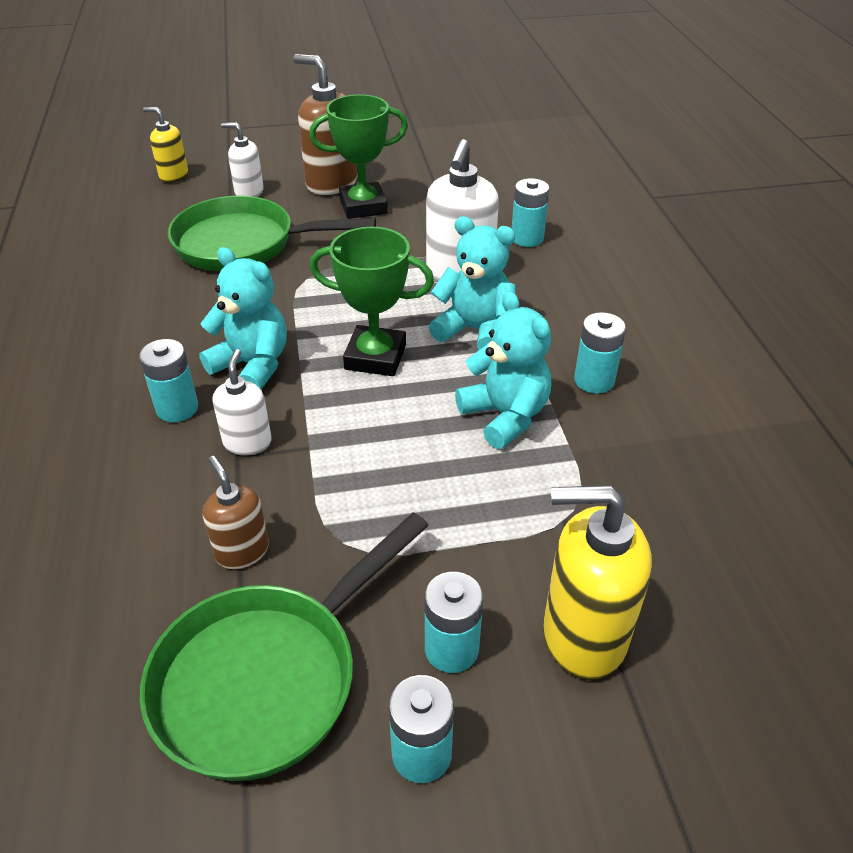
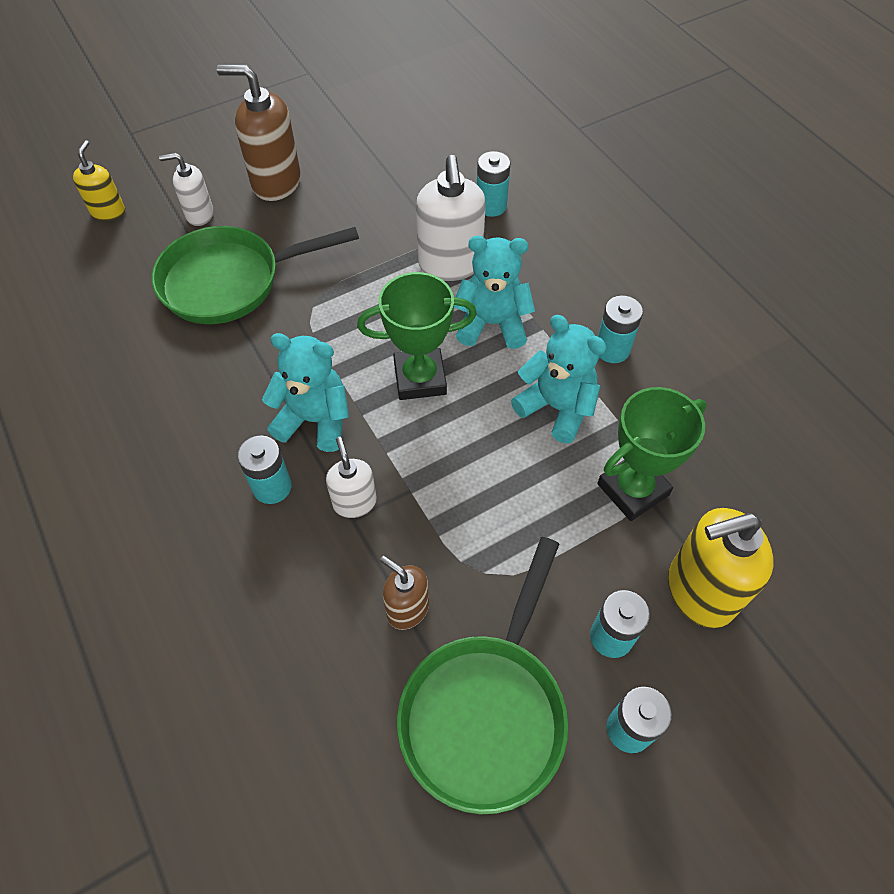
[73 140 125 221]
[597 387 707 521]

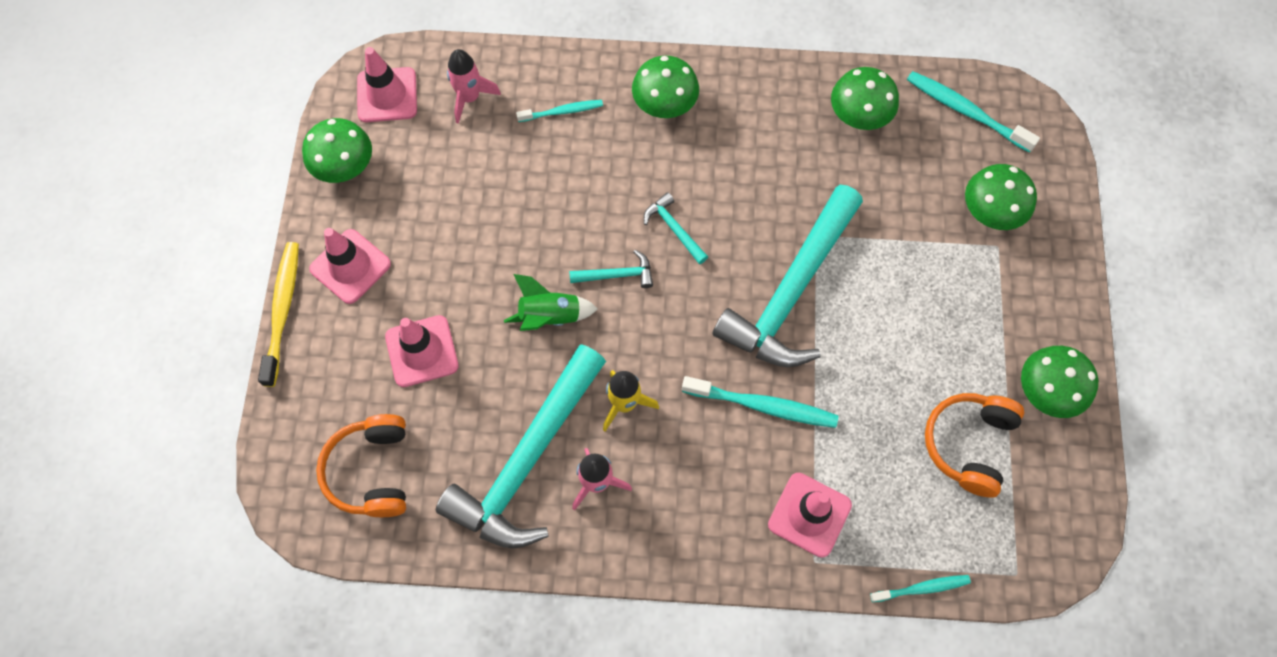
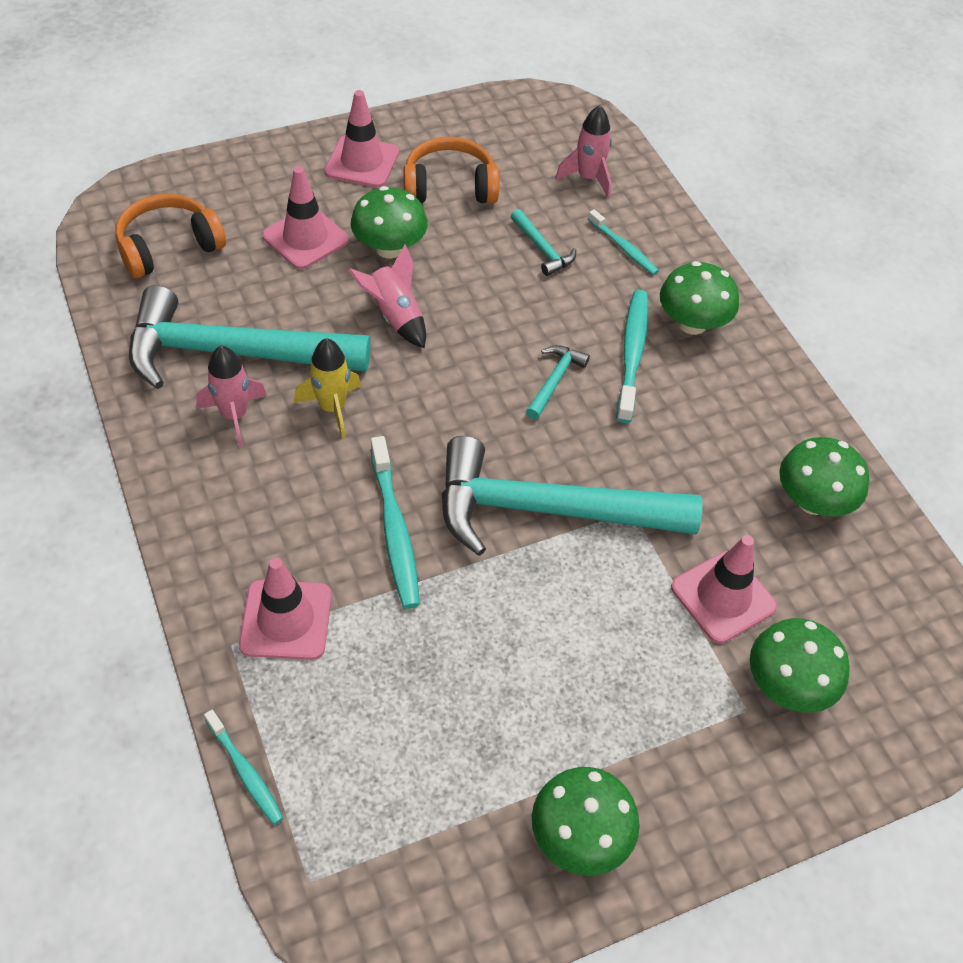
[258 242 299 387] (first image)
[351 186 428 259]
[671 535 777 643]
[348 245 426 348]
[510 209 576 276]
[617 290 648 423]
[403 137 499 204]

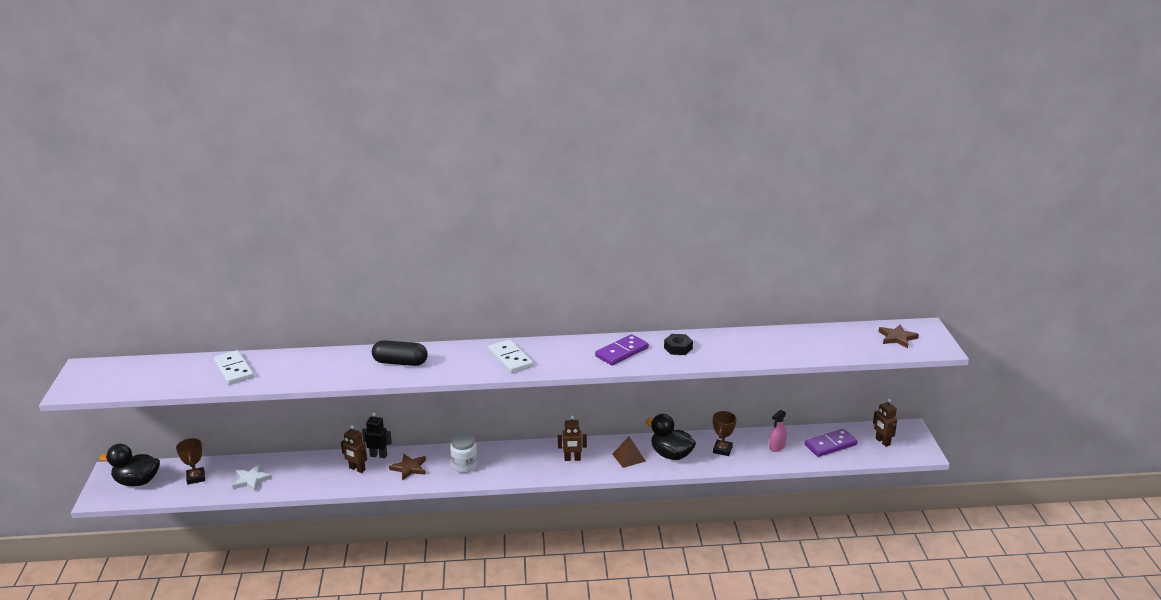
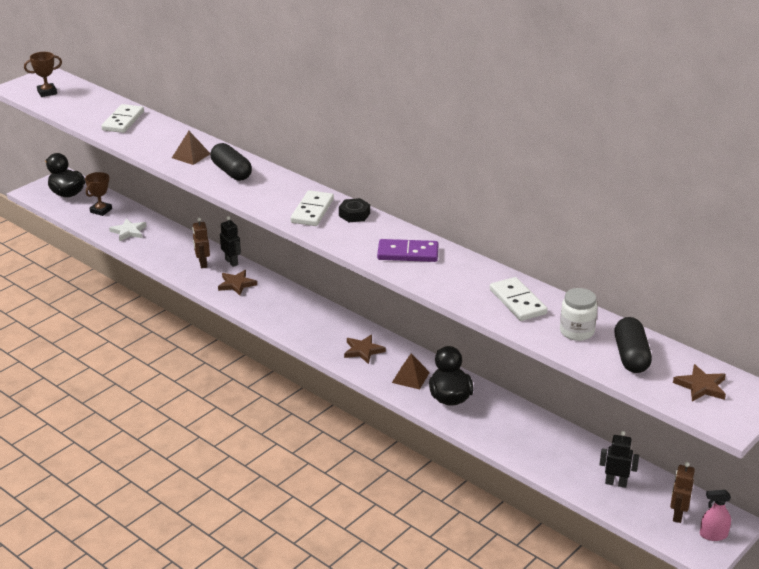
[560 288 598 341]
[344 334 386 364]
[339 198 370 222]
[24 52 62 97]
[700 490 731 541]
[599 431 639 488]
[172 131 210 165]
[490 277 548 321]
[614 317 652 373]

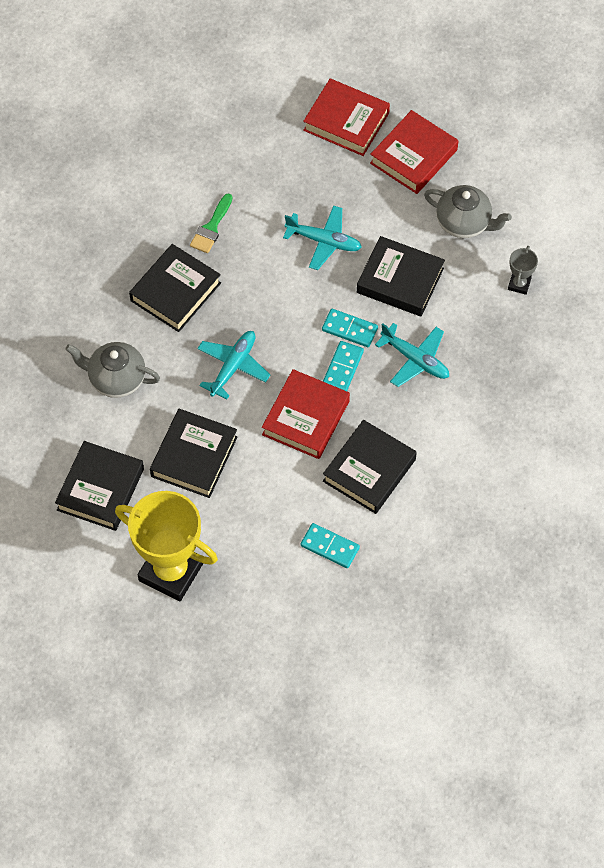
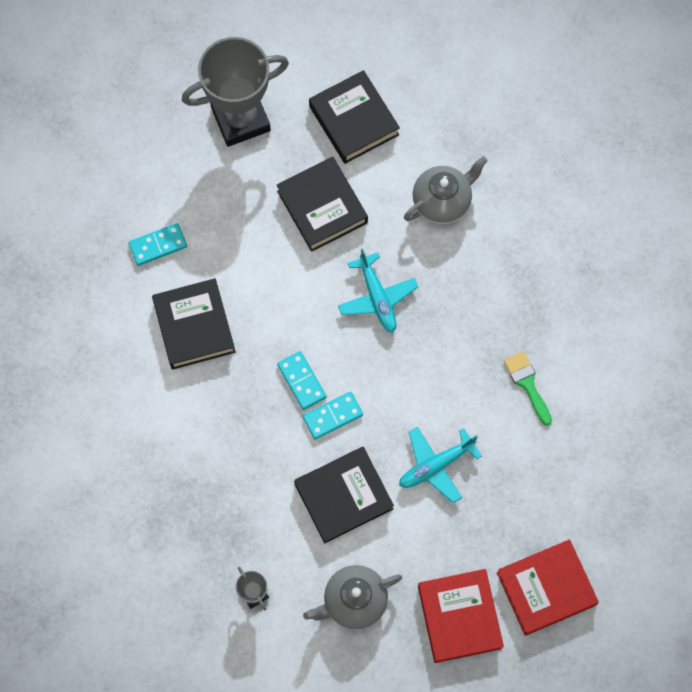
[182 37 289 147]
[129 244 221 332] (first image)
[262 369 350 459] (first image)
[375 323 449 387] (first image)

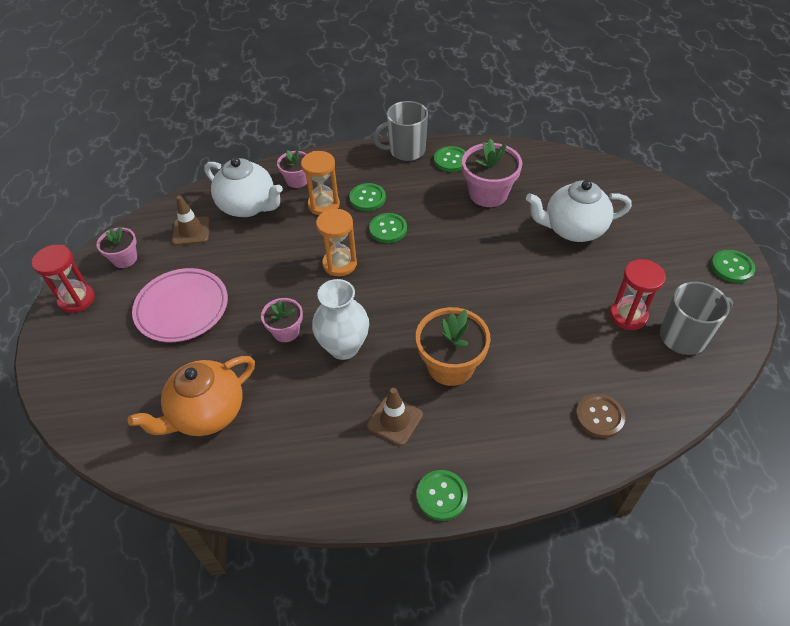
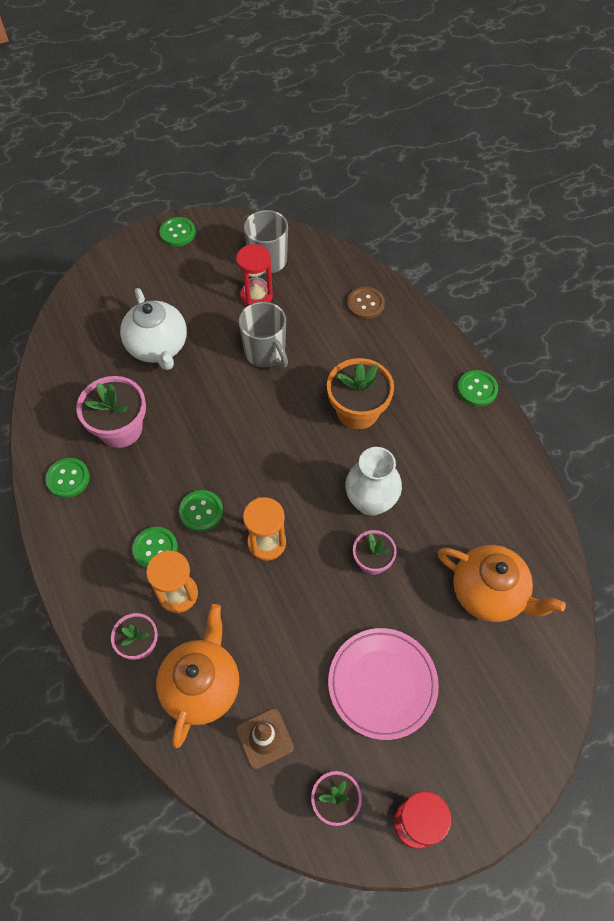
[156 604 239 748]
[367 388 423 446] (first image)
[239 302 288 368]

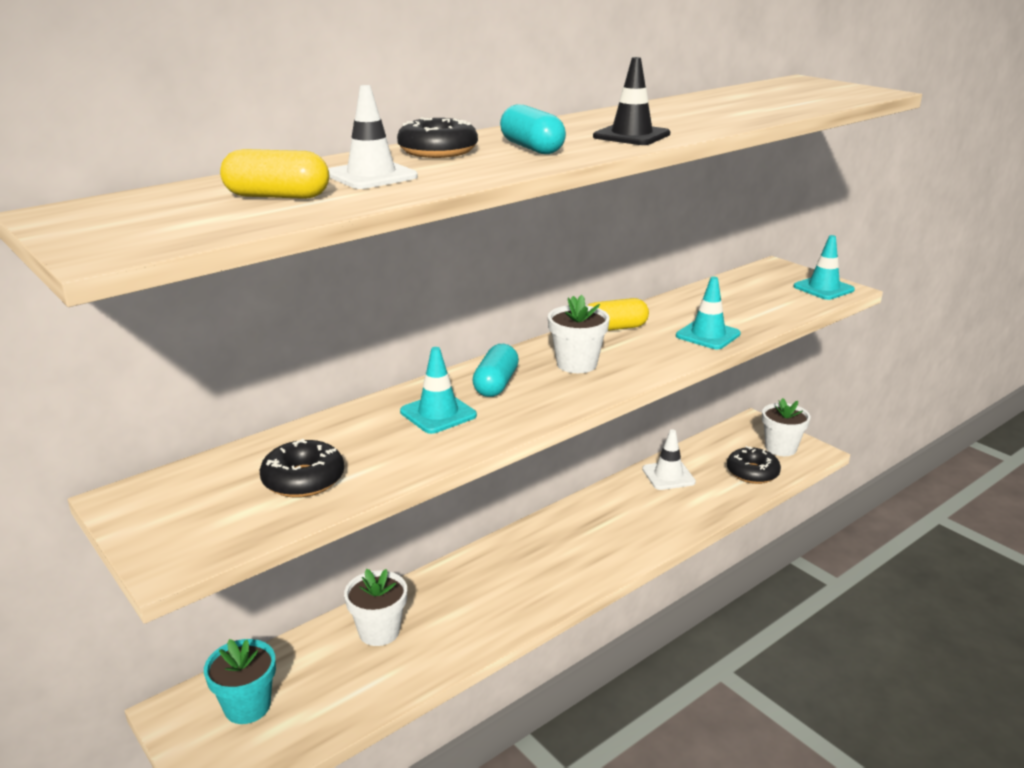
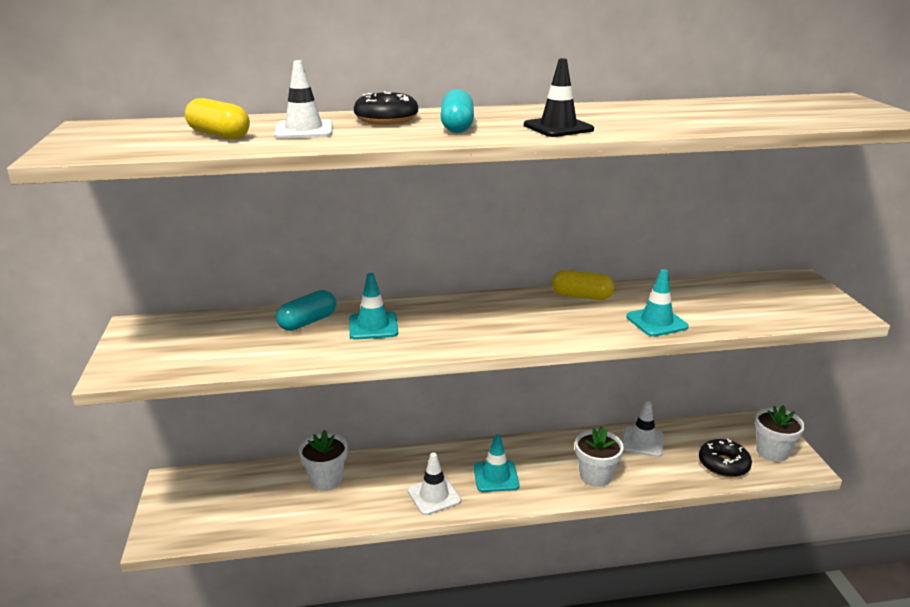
[204 639 276 724] (first image)
[260 439 344 498] (first image)
[276 290 336 331]
[575 427 624 487]
[474 434 519 492]
[408 453 461 515]

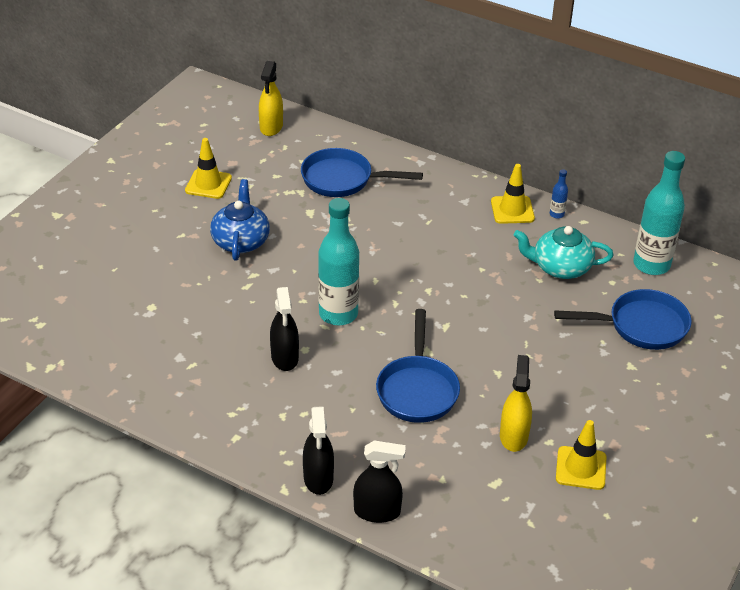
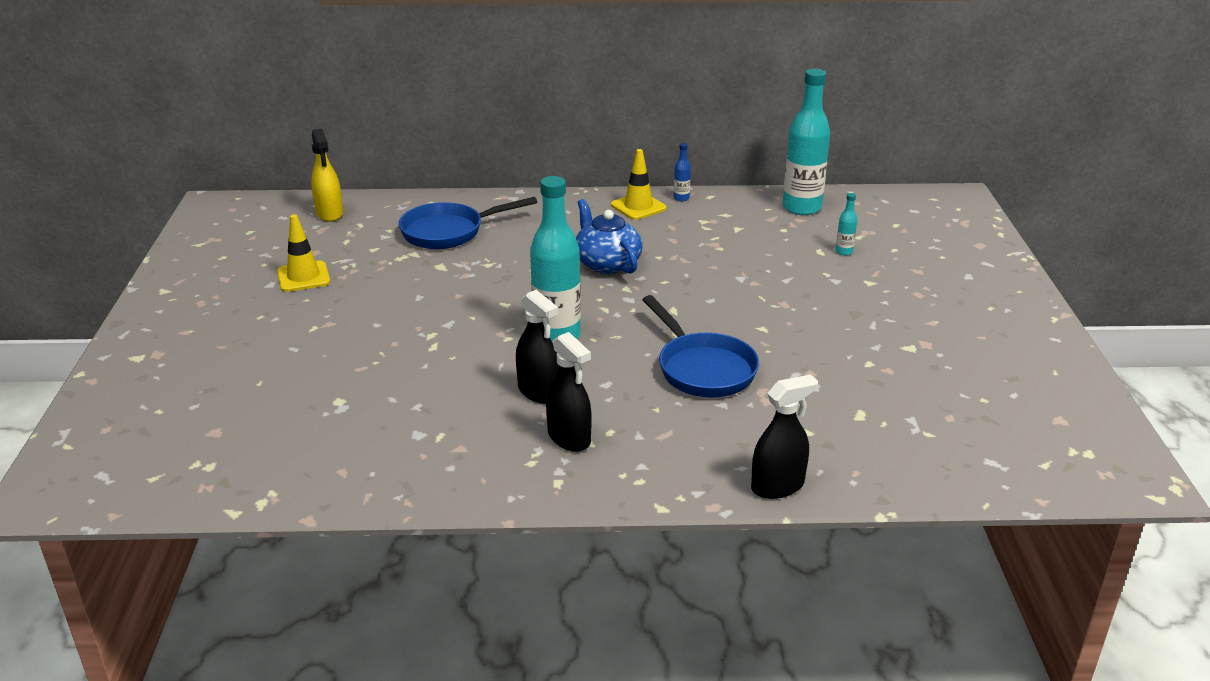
[576 199 643 274]
[546 332 592 452]
[500 355 532 452] (first image)
[513 226 614 279] (first image)
[836 193 857 255]
[556 420 607 490] (first image)

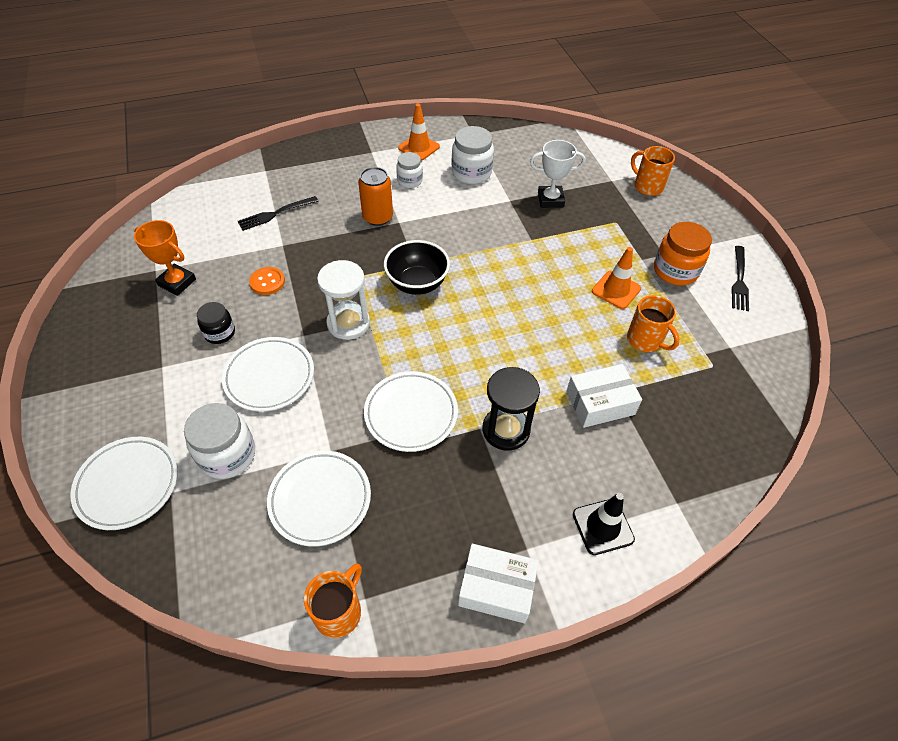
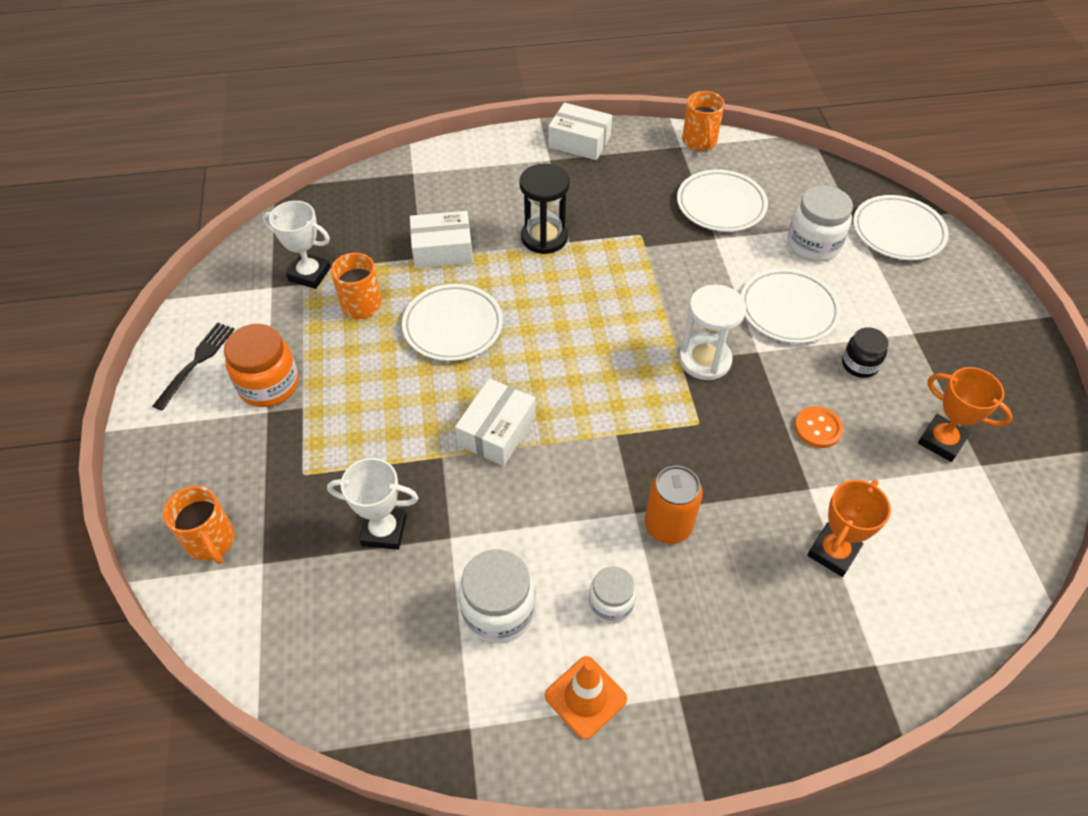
[807 480 891 577]
[682 91 725 151]
[402 284 503 361]
[384 240 450 295] (first image)
[573 493 635 555] (first image)
[592 247 641 309] (first image)
[263 201 331 289]
[455 378 536 466]

